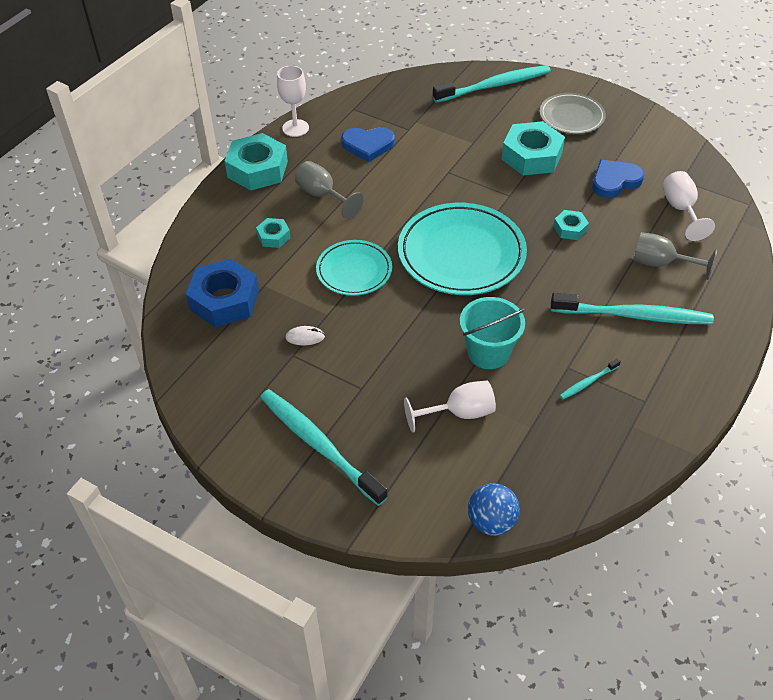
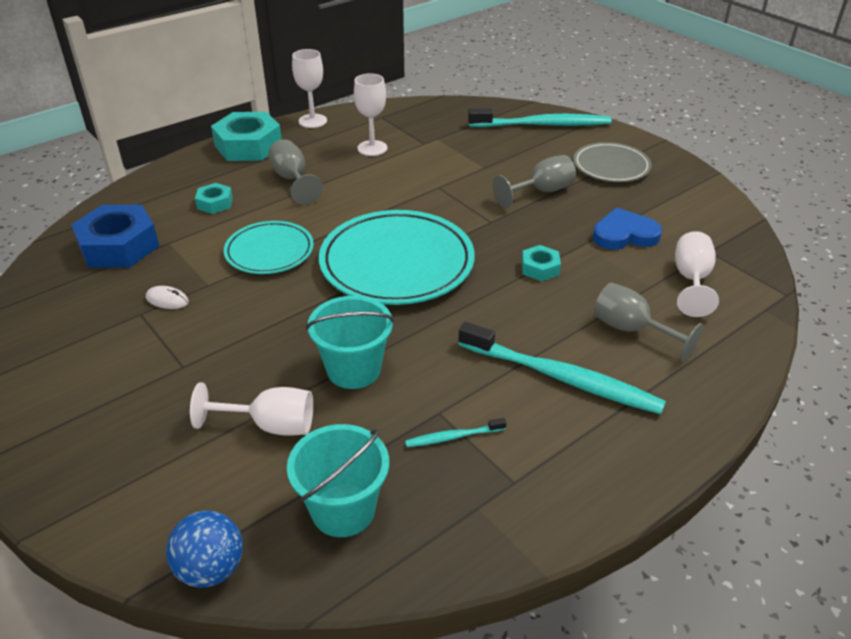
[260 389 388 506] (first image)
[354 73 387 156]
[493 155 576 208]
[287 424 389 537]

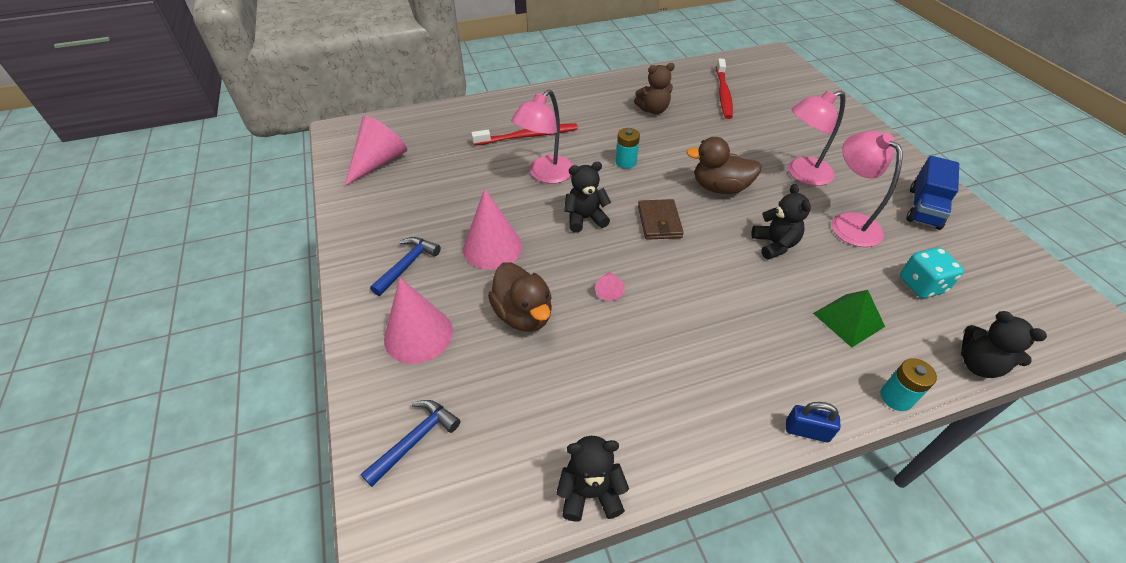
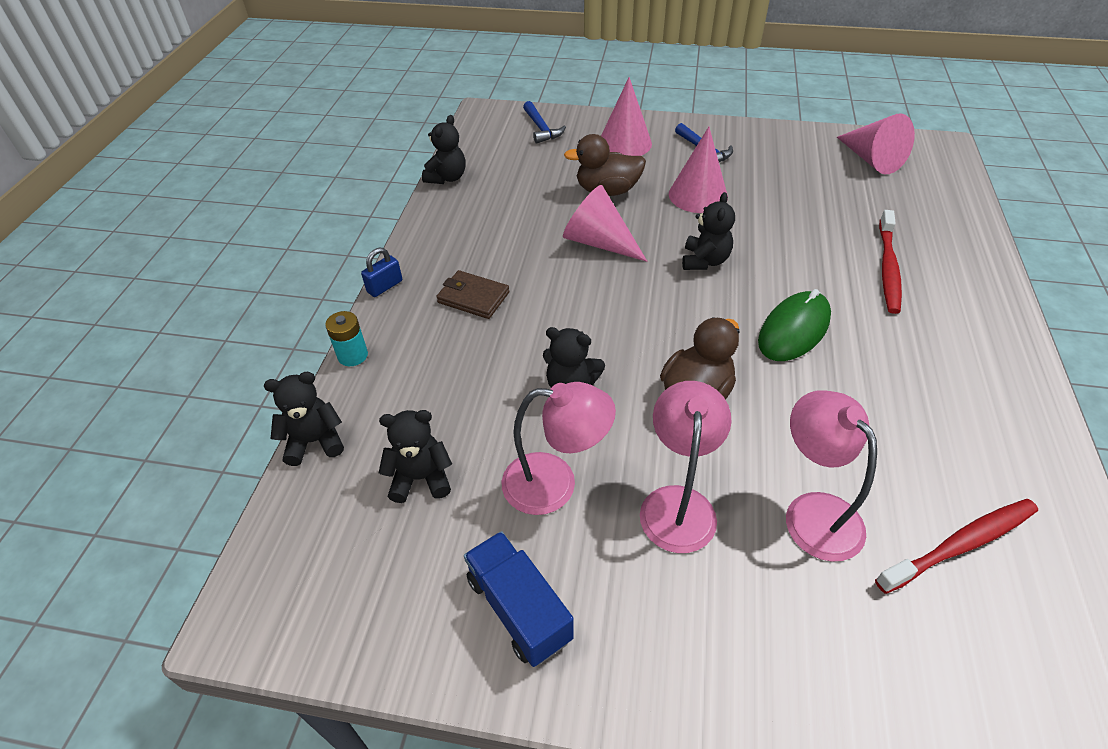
[786 390 877 562]
[563 185 647 262]
[758 289 831 361]
[634 63 675 114] (first image)
[436 270 509 319]
[875 499 1038 594]
[813 290 885 348] (first image)
[379 410 452 503]

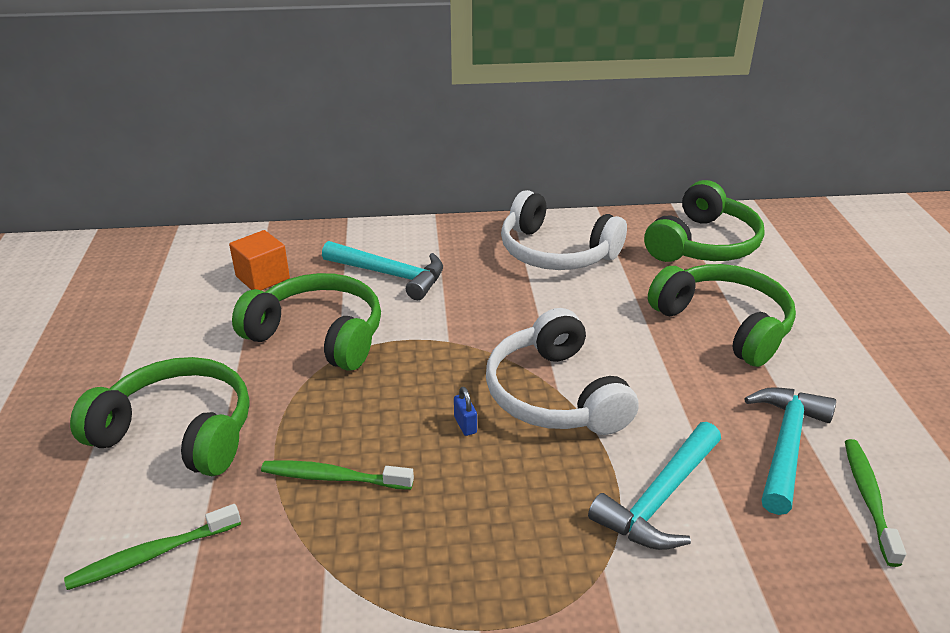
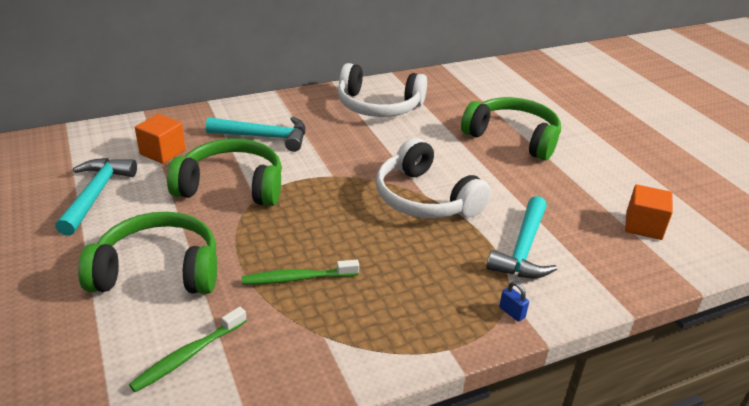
[499 281 529 322]
[644 180 765 262] (first image)
[55 158 137 236]
[625 185 673 240]

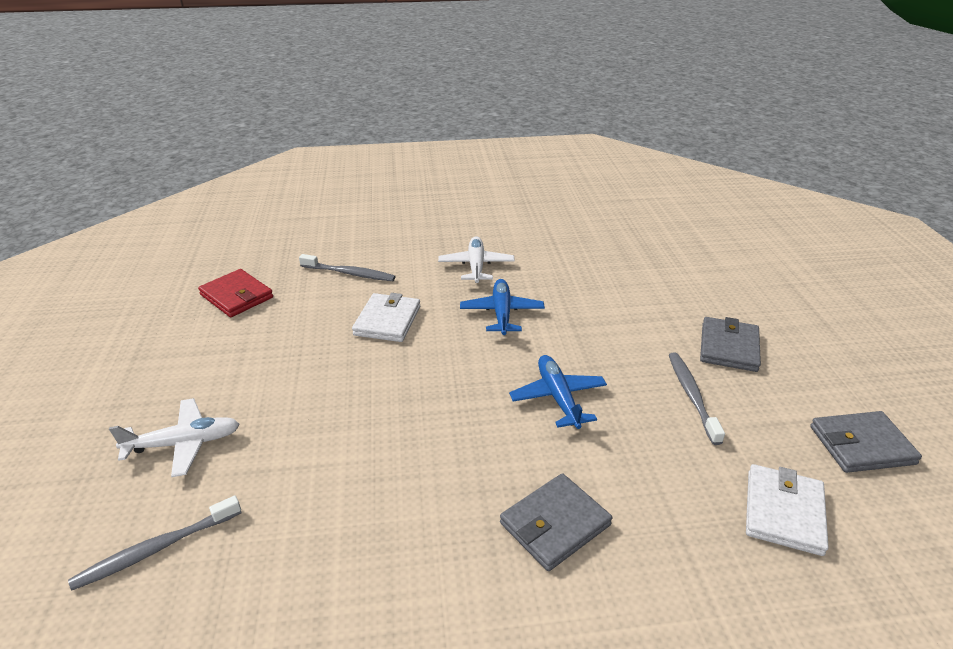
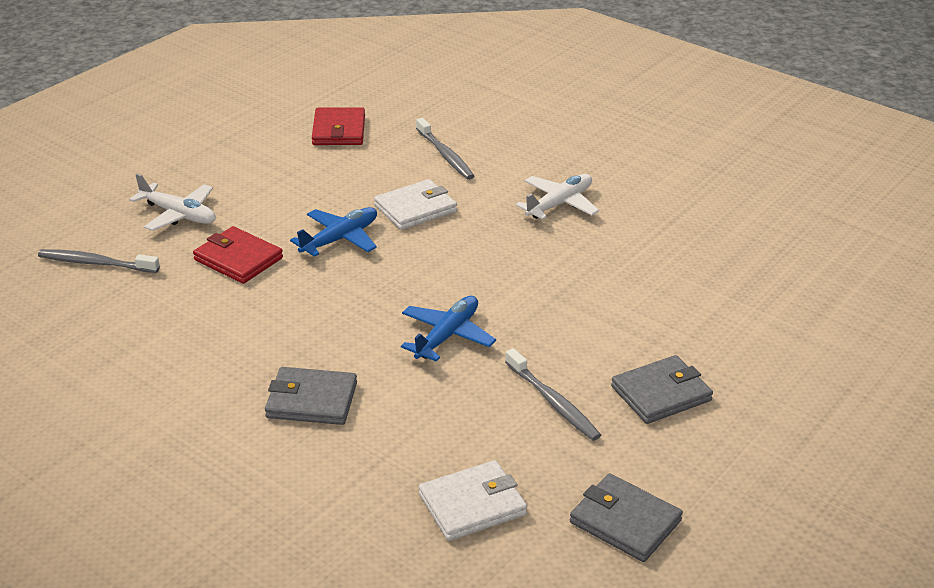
[290 207 377 257]
[505 348 601 441]
[193 226 283 284]

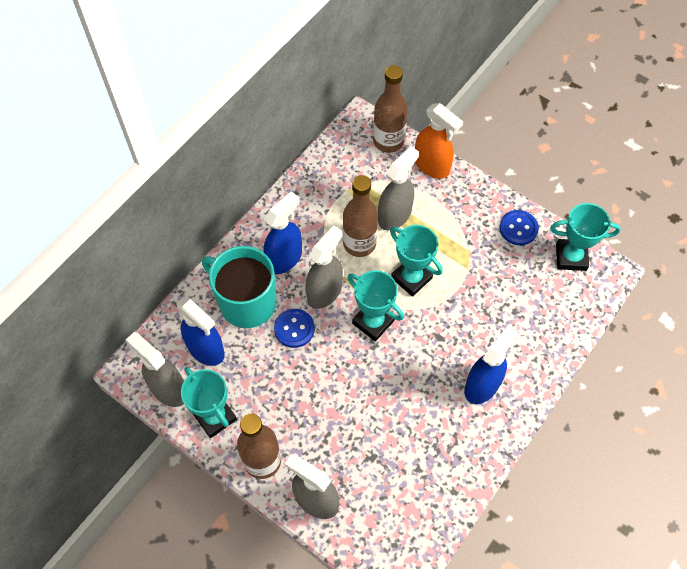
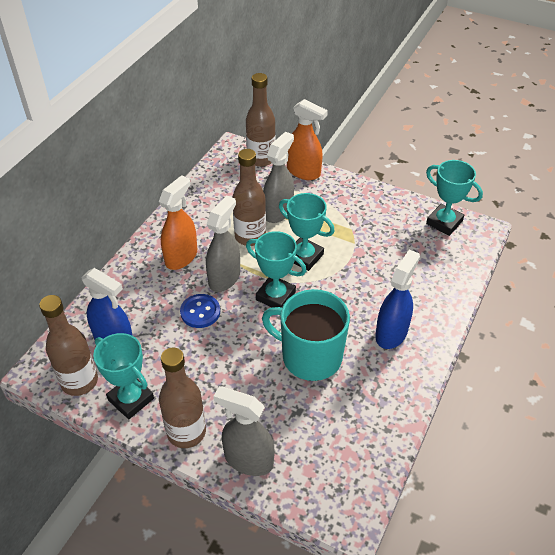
[39 295 98 396]
[262 289 350 381]
[159 175 197 270]
[500 210 539 245] (first image)
[426 160 483 236]

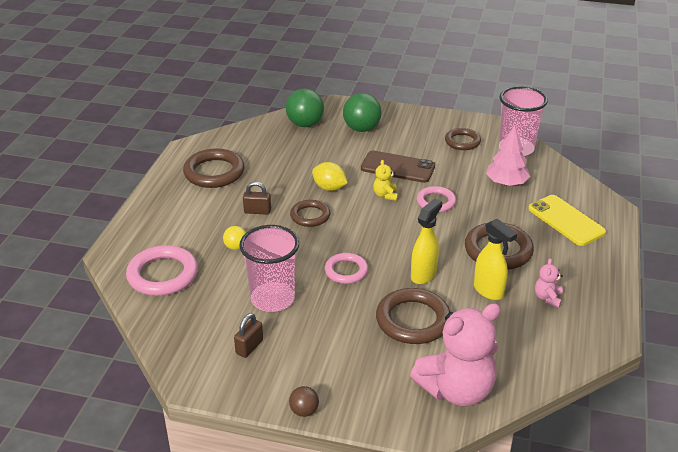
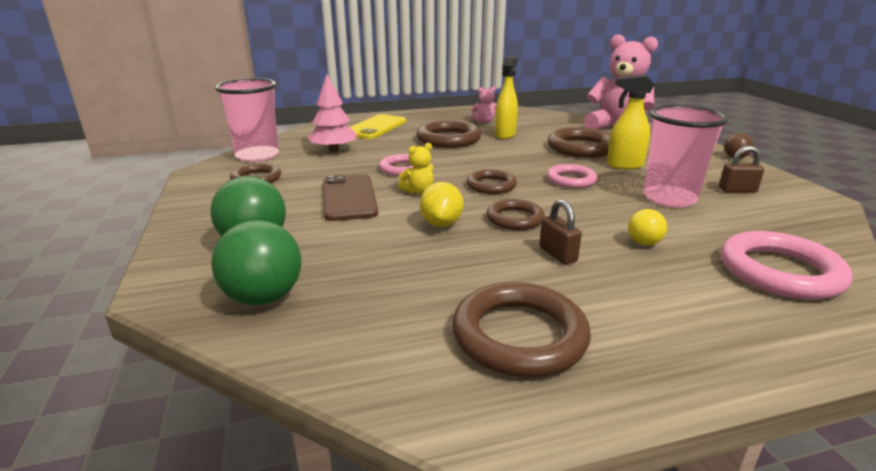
[607 75 654 169]
[466 169 517 194]

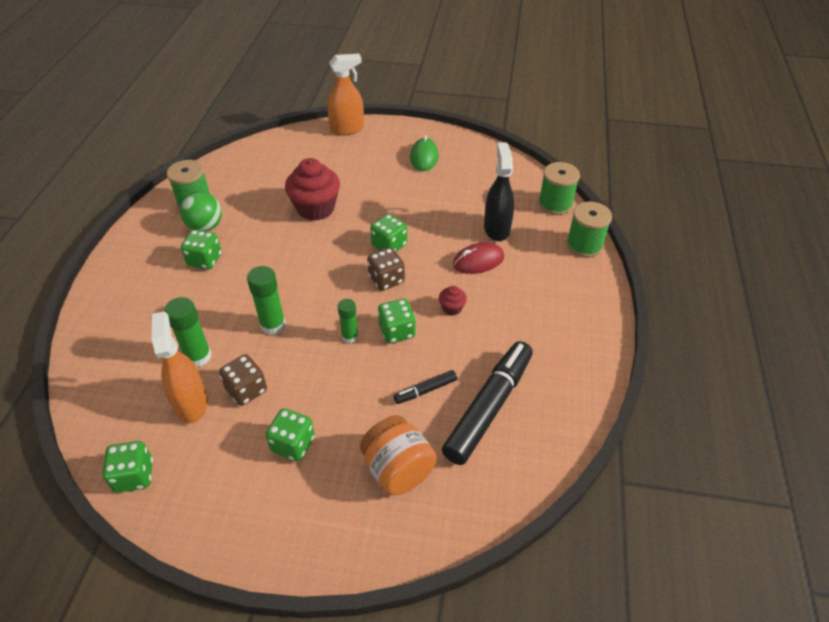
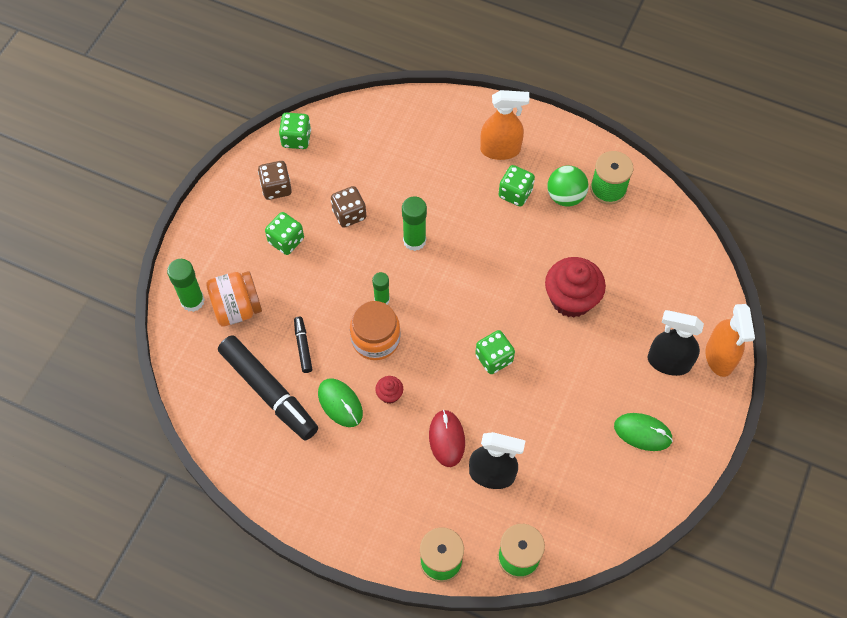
[480 90 530 160]
[167 259 205 312]
[258 161 292 200]
[350 301 401 360]
[318 378 363 427]
[648 310 704 376]

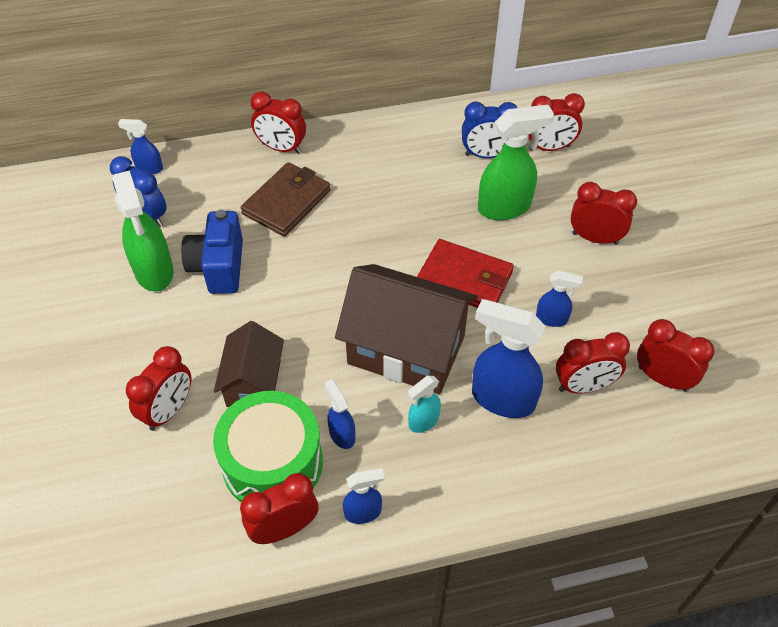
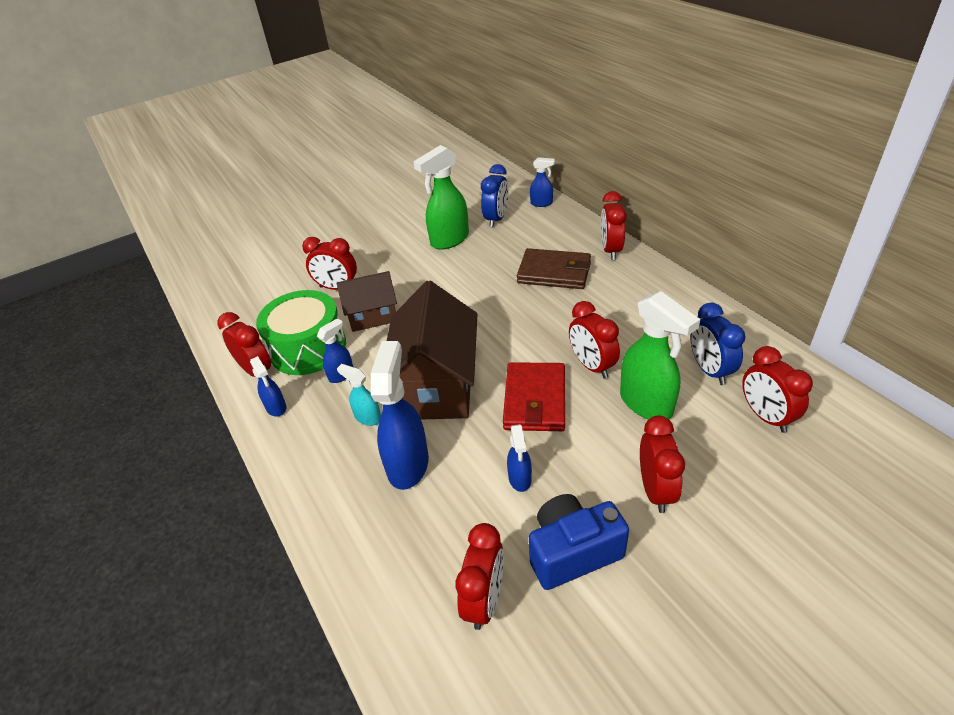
[530 157 555 207]
[529 494 629 590]
[569 301 620 379]

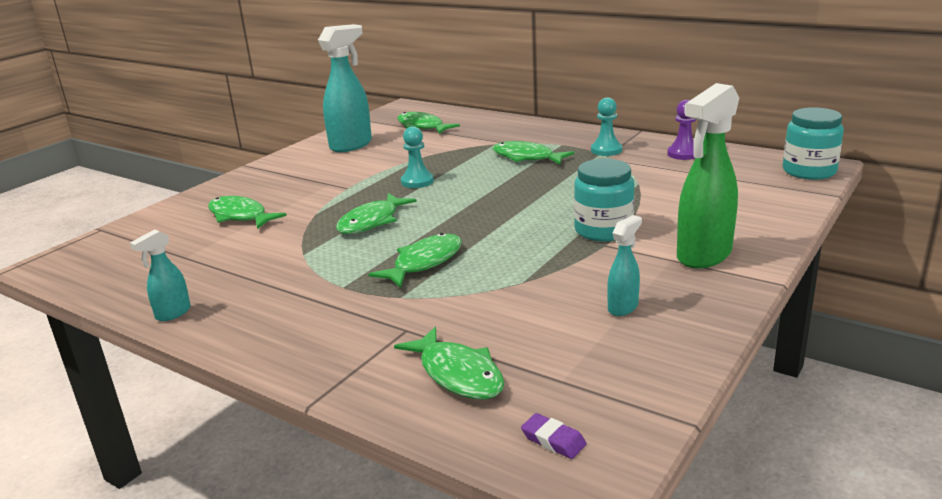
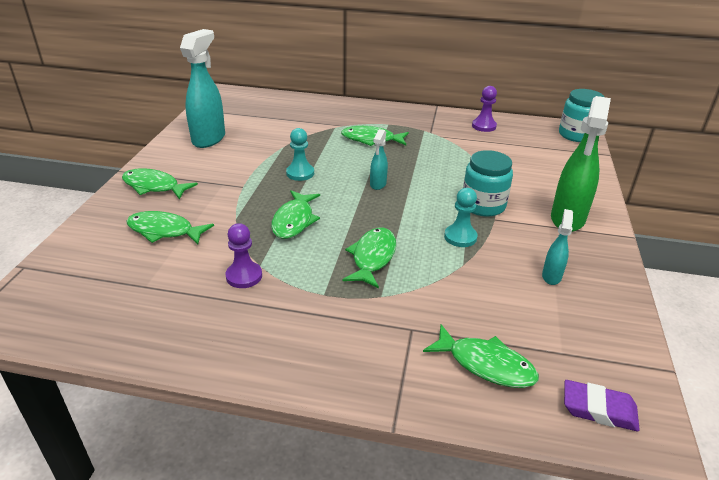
[370 129 388 190]
[122 168 198 200]
[564 380 640 431]
[444 188 478 247]
[225 223 262 288]

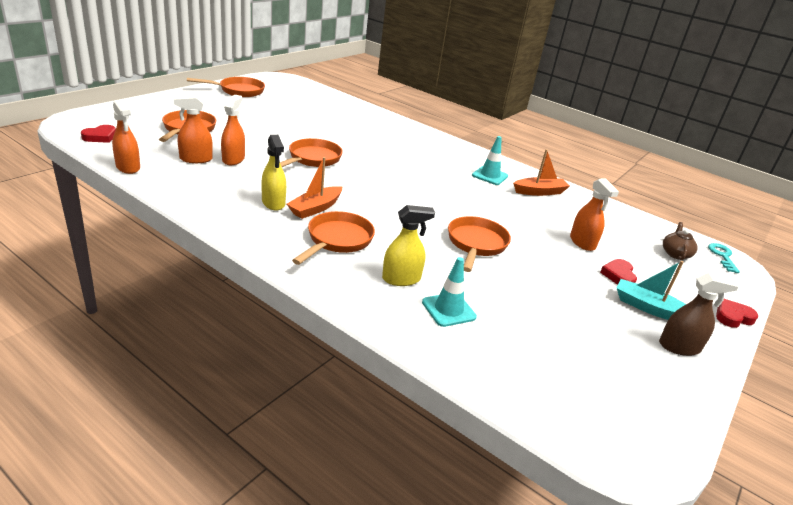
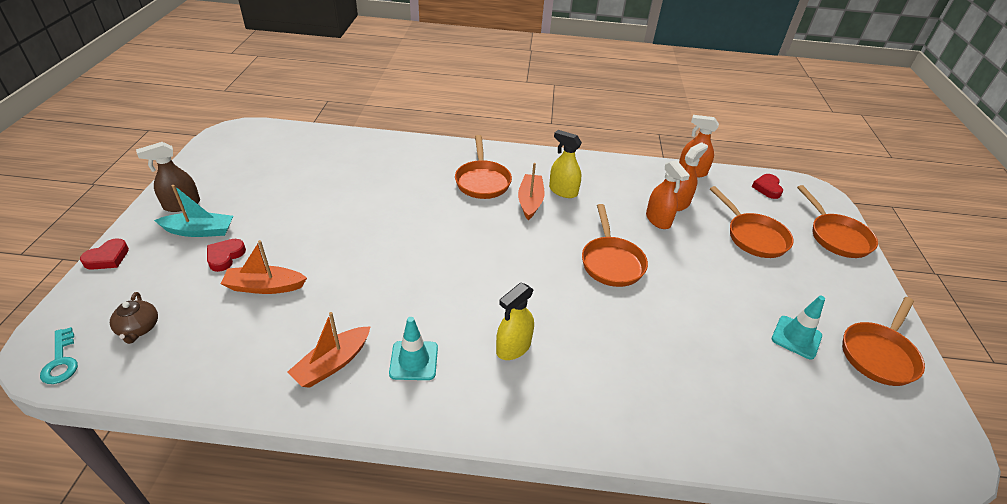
[496 283 534 360]
[772 296 825 360]
[797 185 878 258]
[221 240 307 294]
[207 239 246 272]

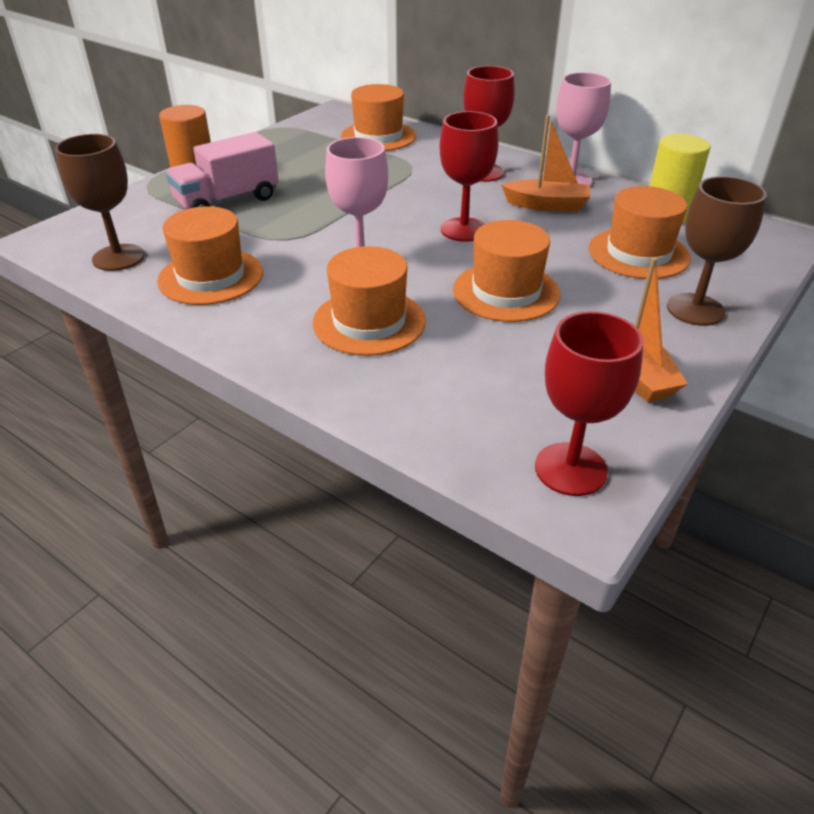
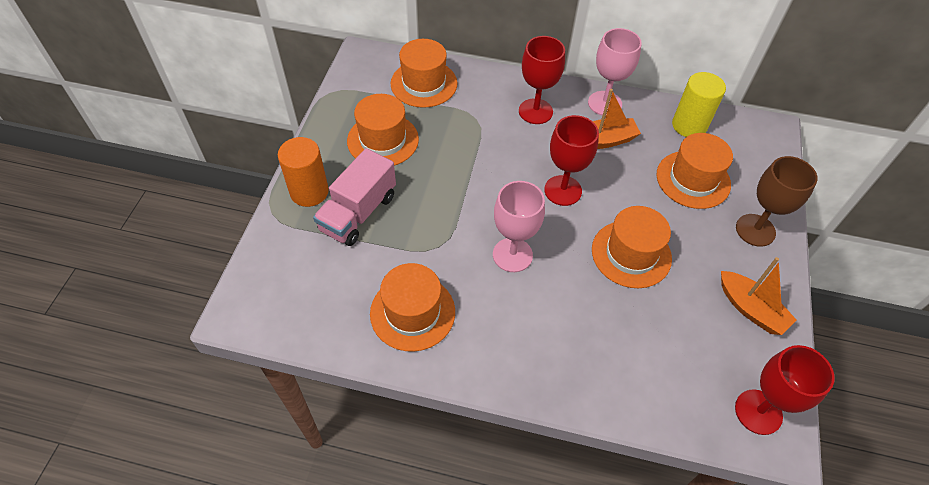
[55 134 144 271] (first image)
[347 94 419 166]

